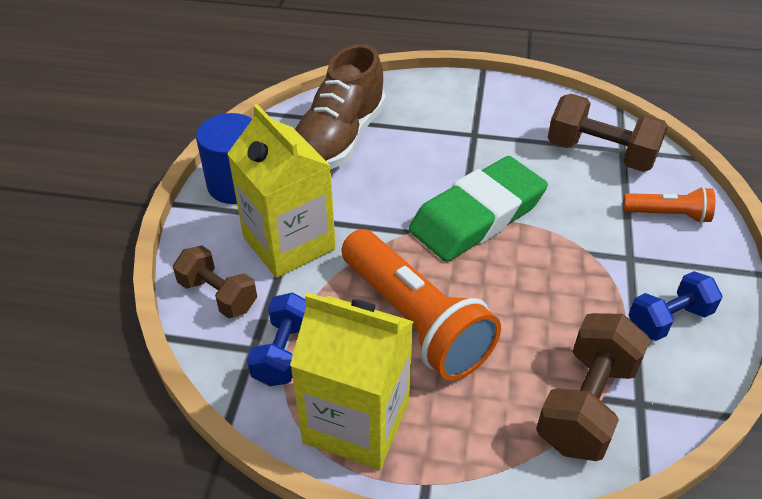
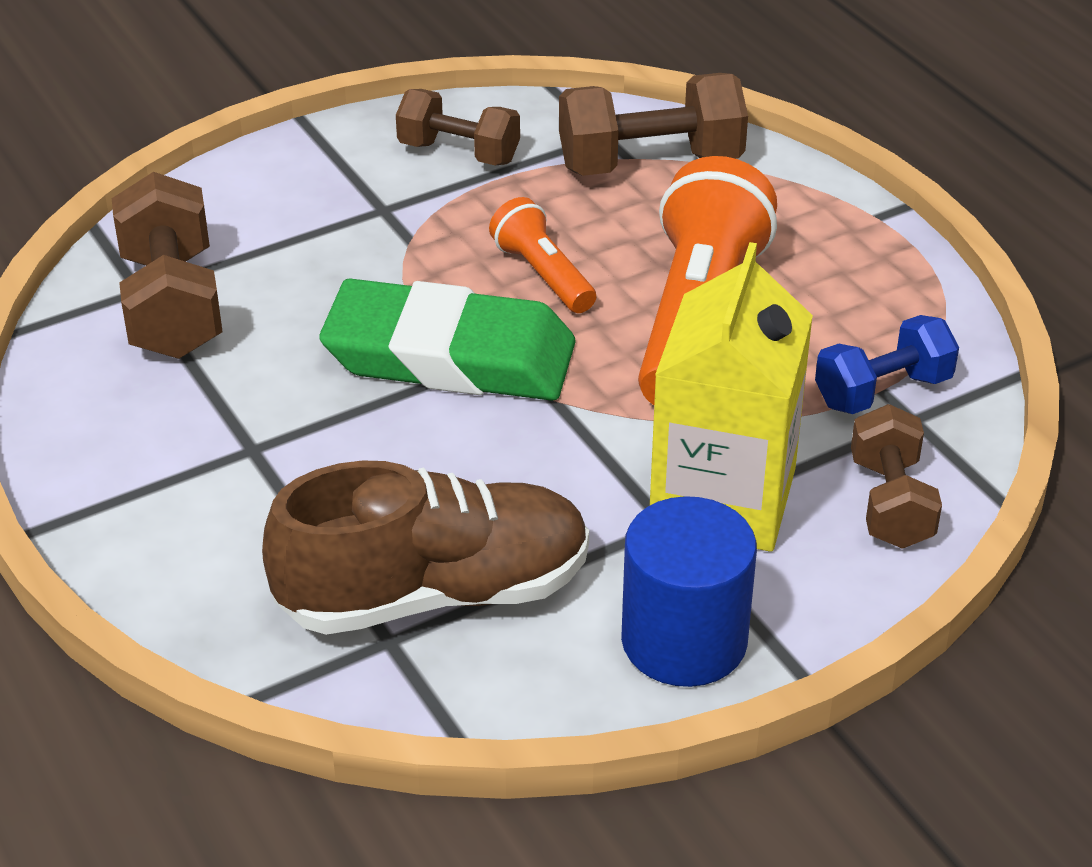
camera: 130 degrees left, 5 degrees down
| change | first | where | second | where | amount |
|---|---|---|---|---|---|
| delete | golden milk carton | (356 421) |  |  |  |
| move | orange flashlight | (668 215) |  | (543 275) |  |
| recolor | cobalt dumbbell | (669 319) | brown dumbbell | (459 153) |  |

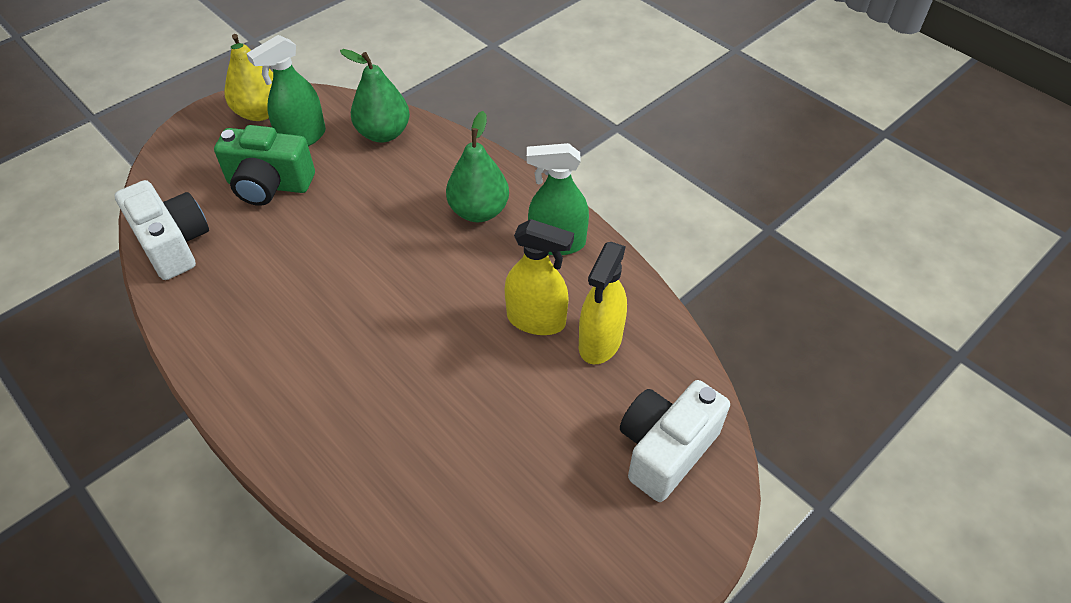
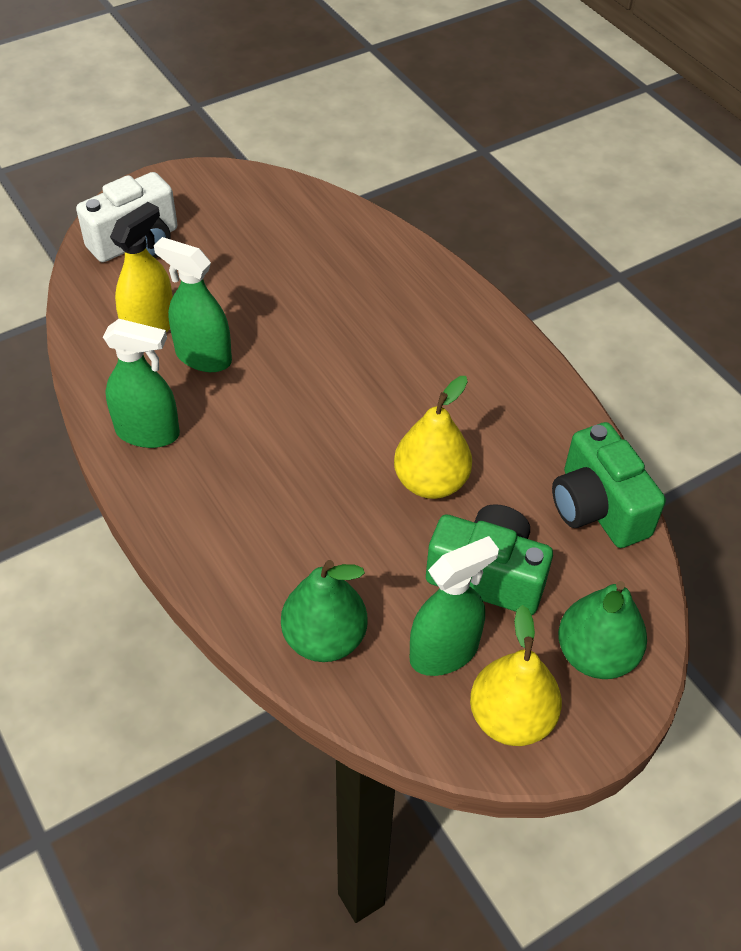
camera: 170 degrees left, 0 degrees up
| change | first | where | second | where | amount |
|---|---|---|---|---|---|
| insert |  |  | golden toy pear | (431 482) |  |
| move | emerald toy pear | (479 211) |  | (595 655) |  |
| recolor | white compact camera | (173 244) | emerald compact camera | (597 507) |  |
| recolor | golden spray cleaner | (536 320) | emerald spray cleaner | (203 357) |  |

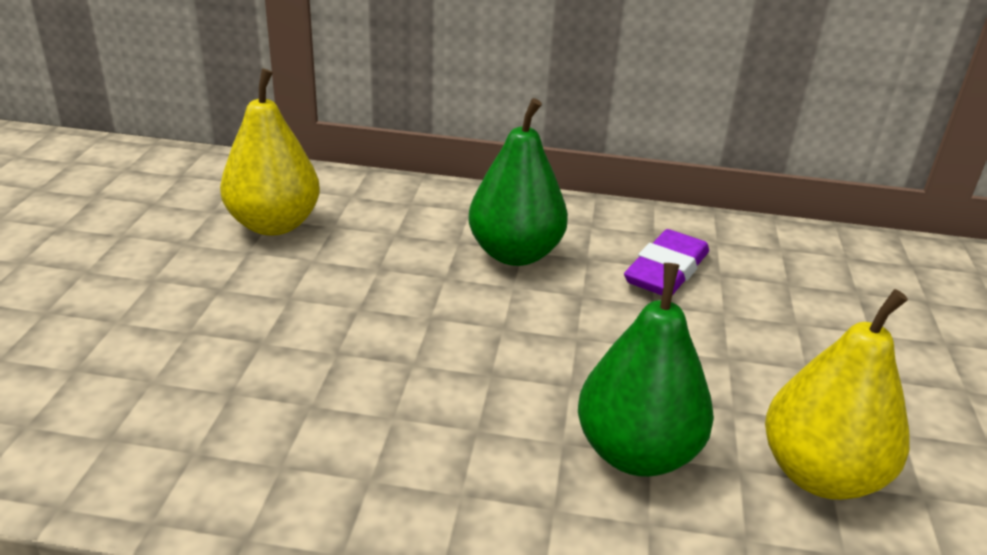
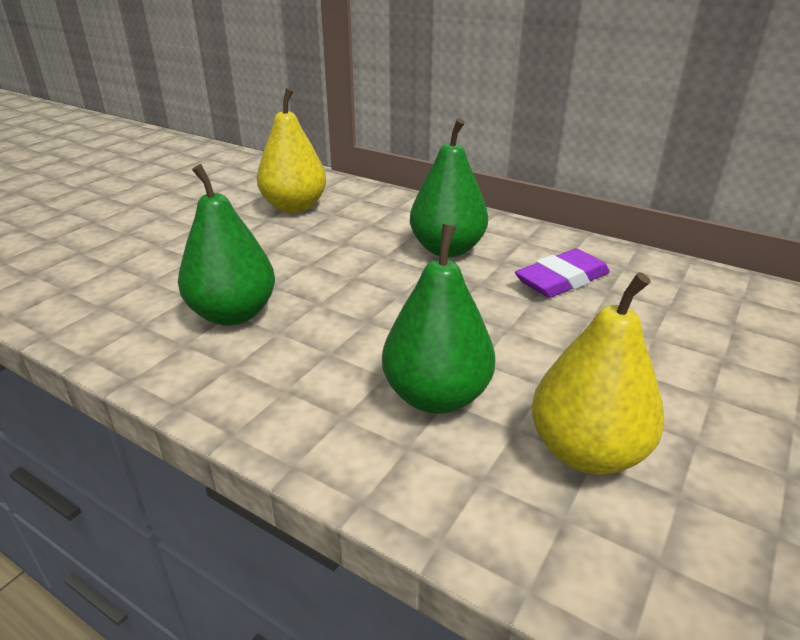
camera: 25 degrees right, 0 degrees up
| change | first | where | second | where | amount |
|---|---|---|---|---|---|
| insert |  |  | emerald toy pear | (233 314) |  |

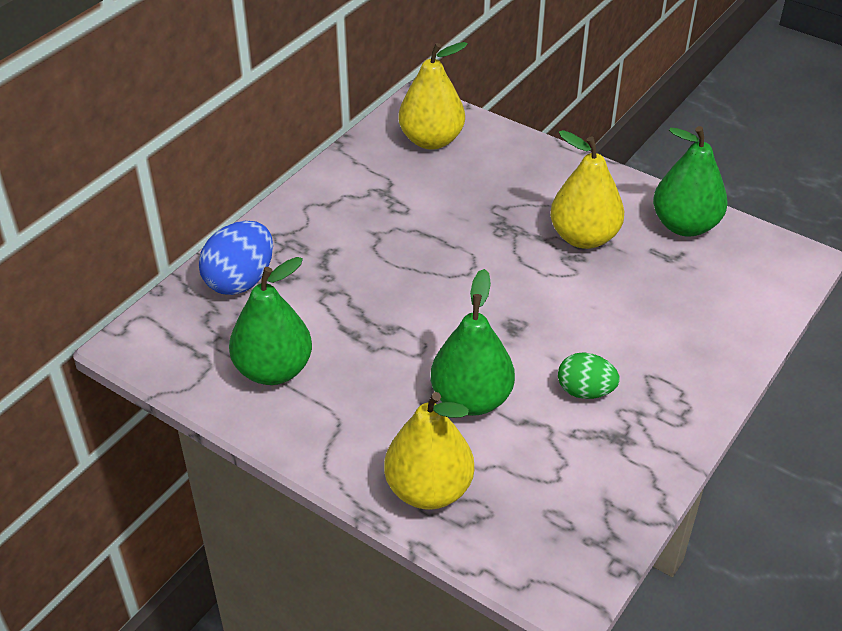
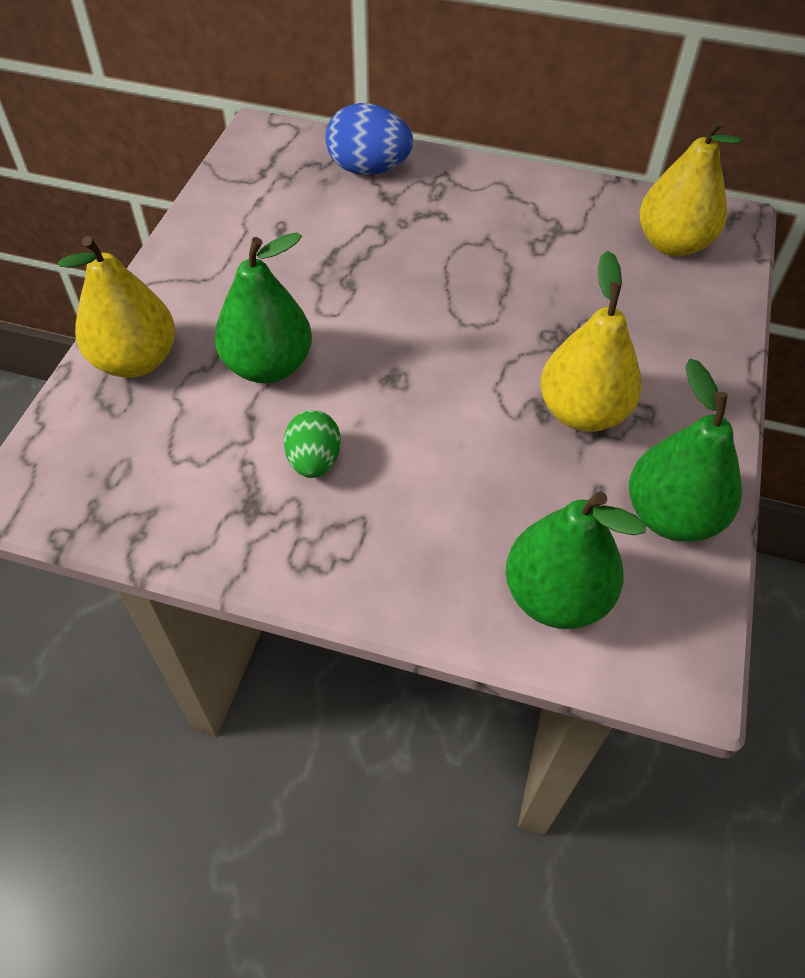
camera: 70 degrees right, 10 degrees up
| change | first | where | second | where | amount |
|---|---|---|---|---|---|
| move | emerald toy pear | (273 370) |  | (556 596) |  |

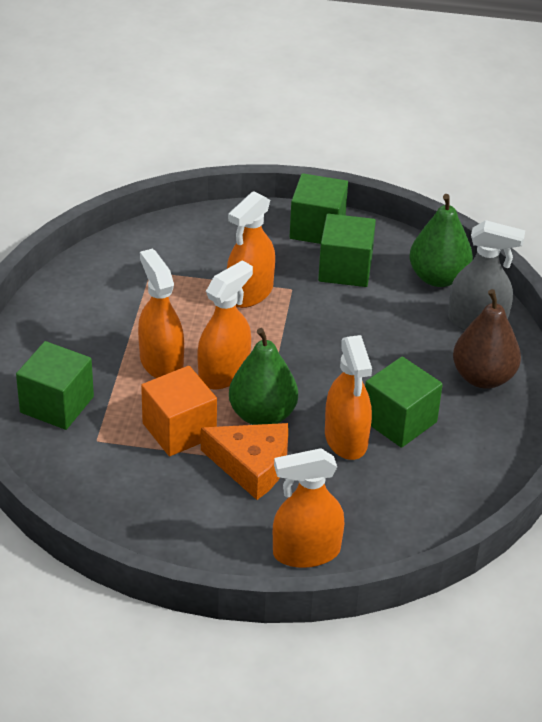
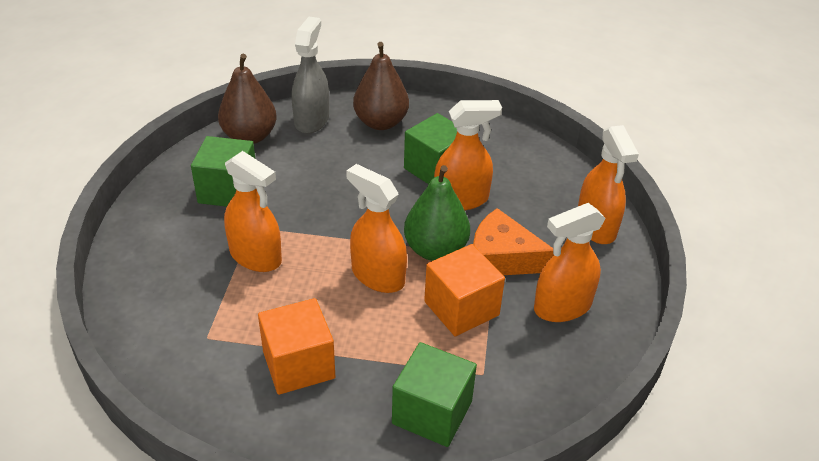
camera: 90 degrees left, 0 degrees up
| change | first | where | second | where | amount |
|---|---|---|---|---|---|
| delete | emerald block | (317 228) |  |  |  |
| insert |  |  | orange block | (298 364) |  |
| move | orange spray cleaner | (161 363) |  | (562 307) |  |
| recolor | emerald toy pear | (438 277) | brown toy pear | (249 136) |  |
| rotate | orange cheese | (251 466) |  | (502 258) | 90 degrees counterclockwise |

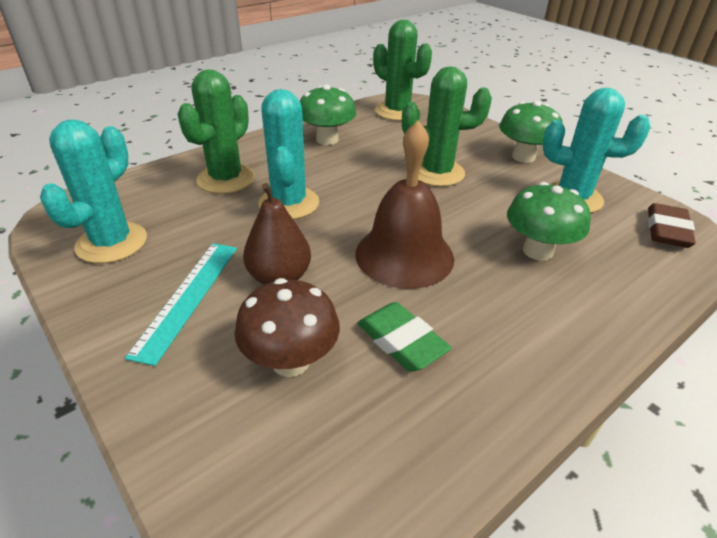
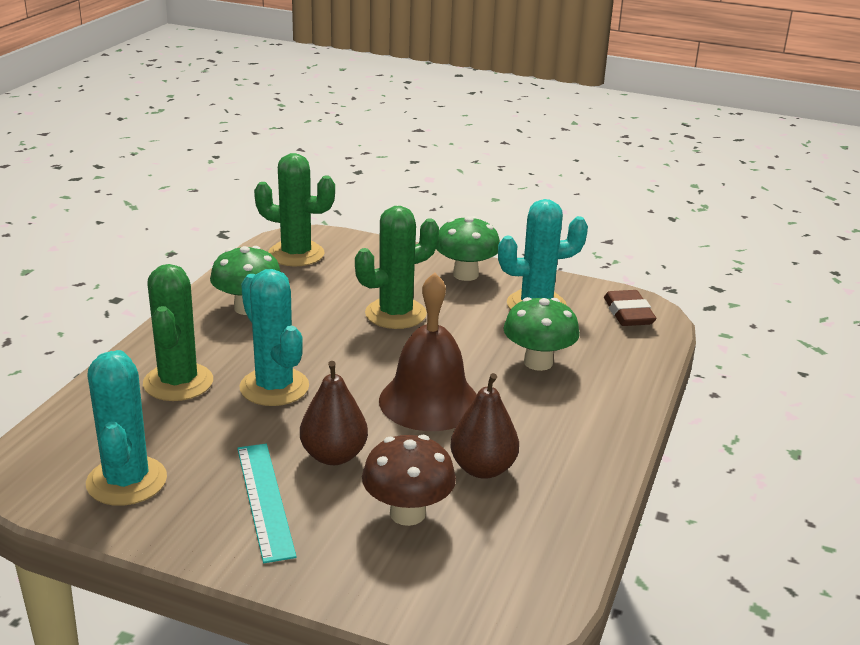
camera: 30 degrees left, 10 degrees down
| change | first | where | second | where | amount |
|---|---|---|---|---|---|
| replace | emerald eraser | (401 341) | brown toy pear | (483 469) |  |

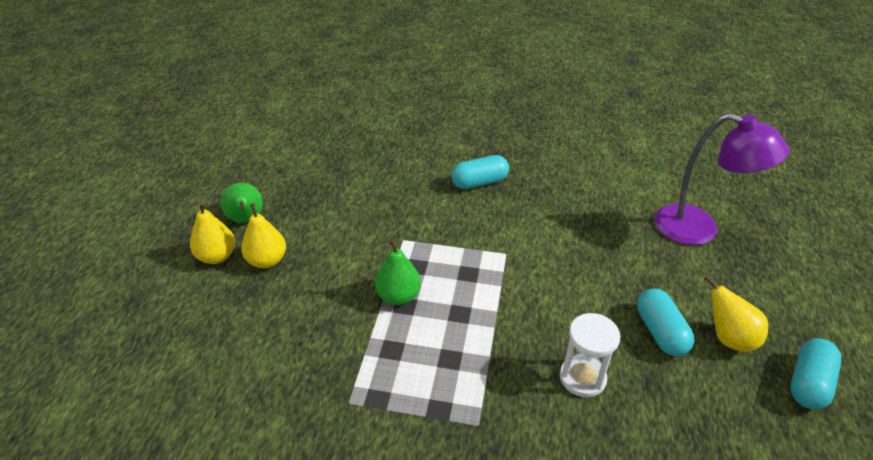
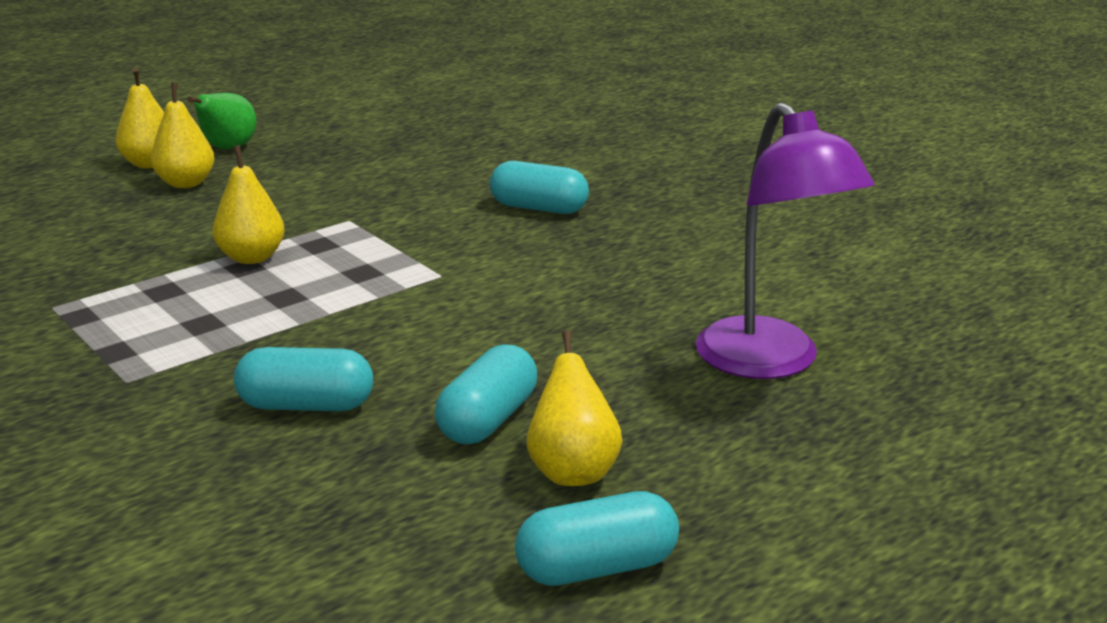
camera: 40 degrees right, 15 degrees down
| change | first | where | second | where | amount |
|---|---|---|---|---|---|
| replace | white sand timer | (582 378) | teal pill shape | (306 405) |  |
| recolor | emerald toy pear | (398 296) | golden toy pear | (252 257) |  |

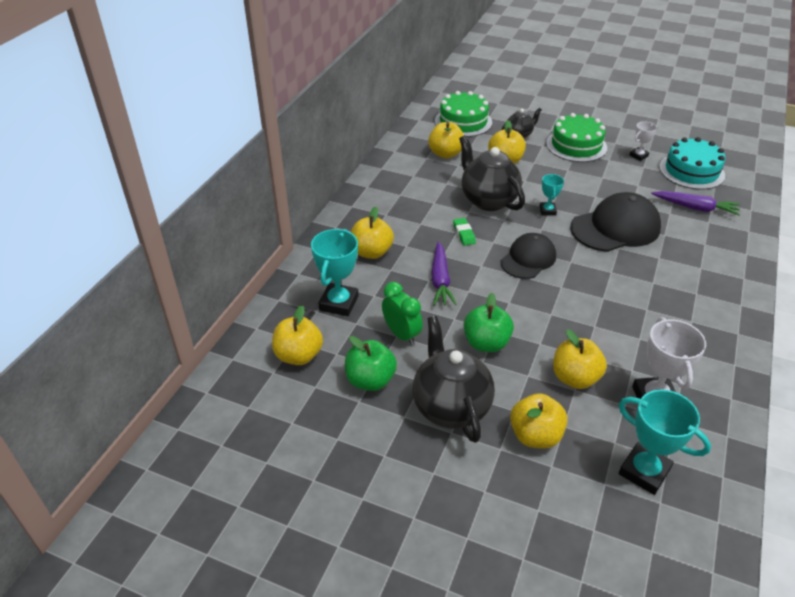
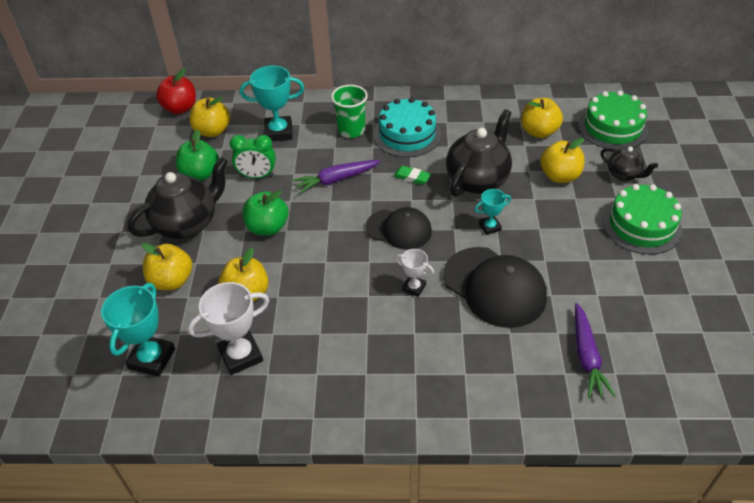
camera: 70 degrees right, 5 degrees up
| change | first | where | second | where | amount |
|---|---|---|---|---|---|
| insert |  |  | crimson apple fruit | (180 108) |  |
| move | white award cup | (638 156) |  | (414 287) |  |
| move | teal cake | (691 171) |  | (407 134) |  |
| replace | golden apple fruit | (371 252) | emerald cup | (351 130) |  |
| rotate | emerald bedside clock | (401 334) |  | (257 176) | 60 degrees clockwise |
| rotate | emerald eraser | (464 234) |  | (412 177) | 60 degrees clockwise |

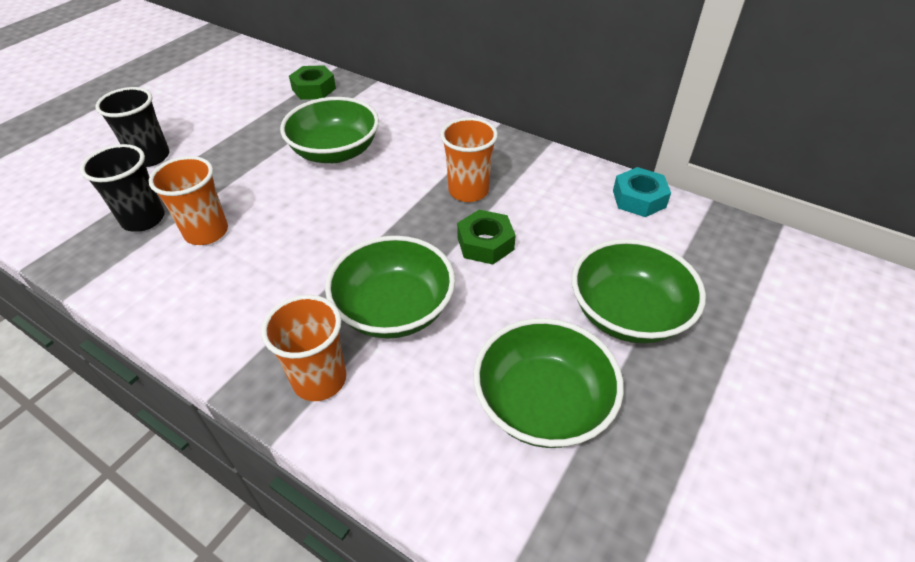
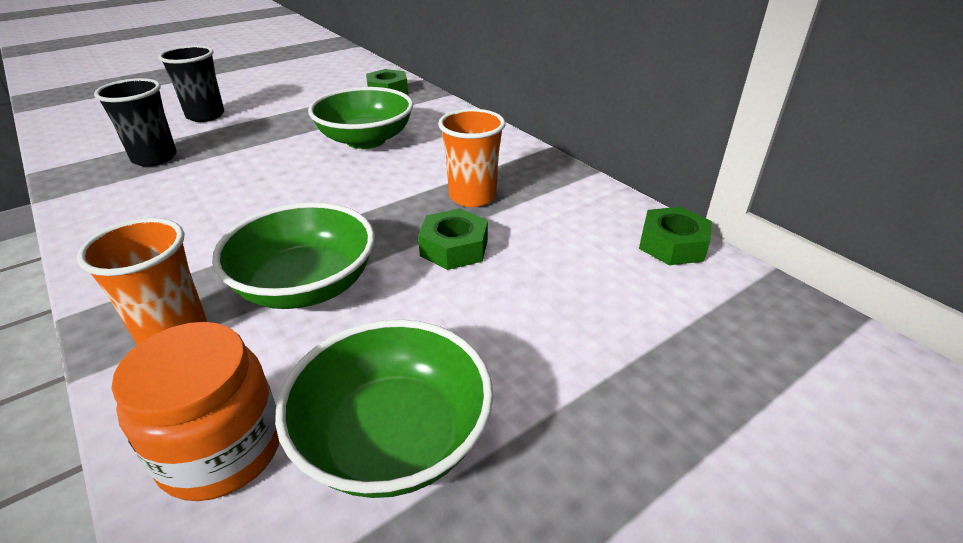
camera: 20 degrees right, 10 degrees down
| change | first | where | second | where | amount |
|---|---|---|---|---|---|
| delete | orange cup | (206 232) |  |  |  |
| delete | emerald bowl | (628 313) |  |  |  |
| insert |  |  | orange preserve jar | (221 449) |  |
| recolor | teal nut | (639 199) | emerald nut | (672 245) |  |

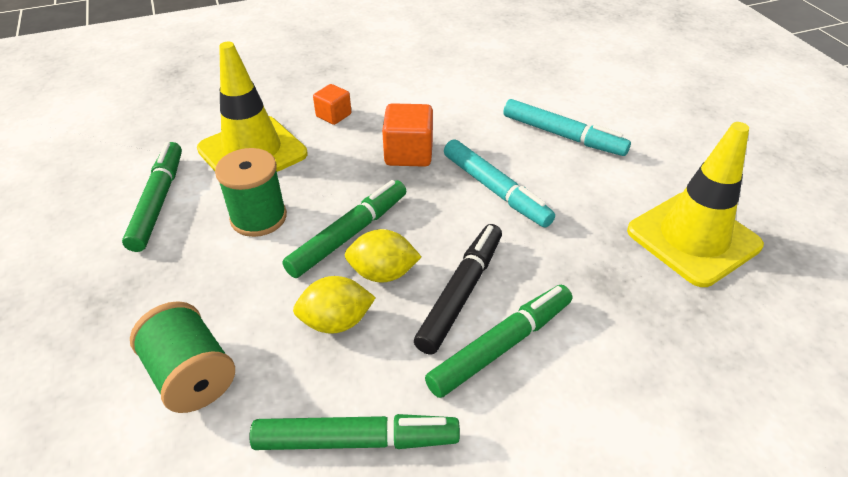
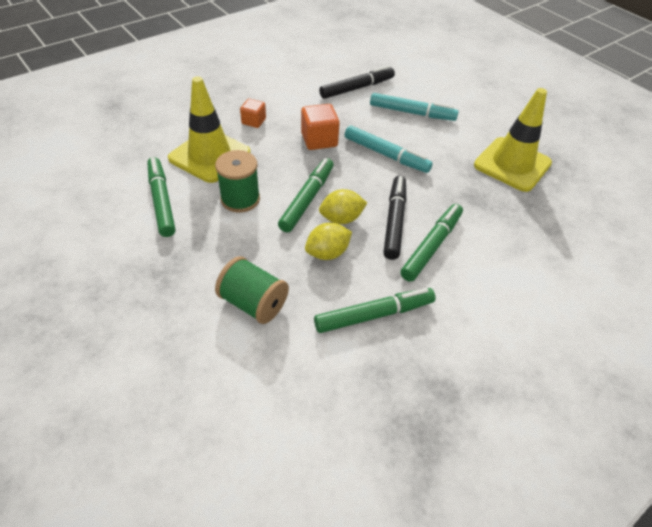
camera: 20 degrees left, 5 degrees up
| change | first | where | second | where | amount |
|---|---|---|---|---|---|
| insert |  |  | black marker | (357 88) |  |

